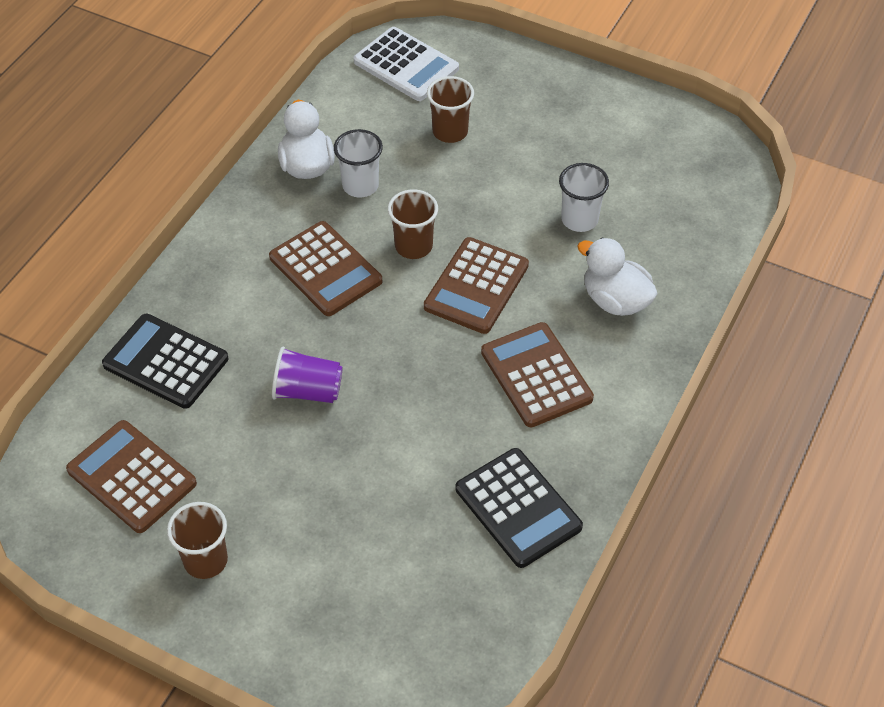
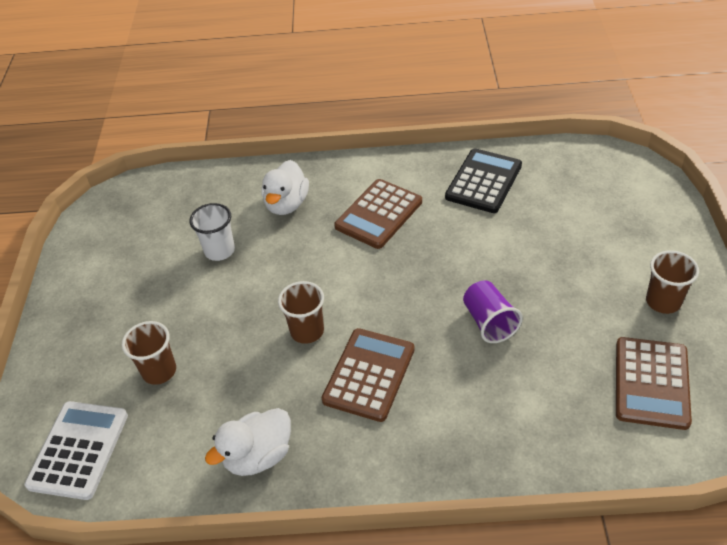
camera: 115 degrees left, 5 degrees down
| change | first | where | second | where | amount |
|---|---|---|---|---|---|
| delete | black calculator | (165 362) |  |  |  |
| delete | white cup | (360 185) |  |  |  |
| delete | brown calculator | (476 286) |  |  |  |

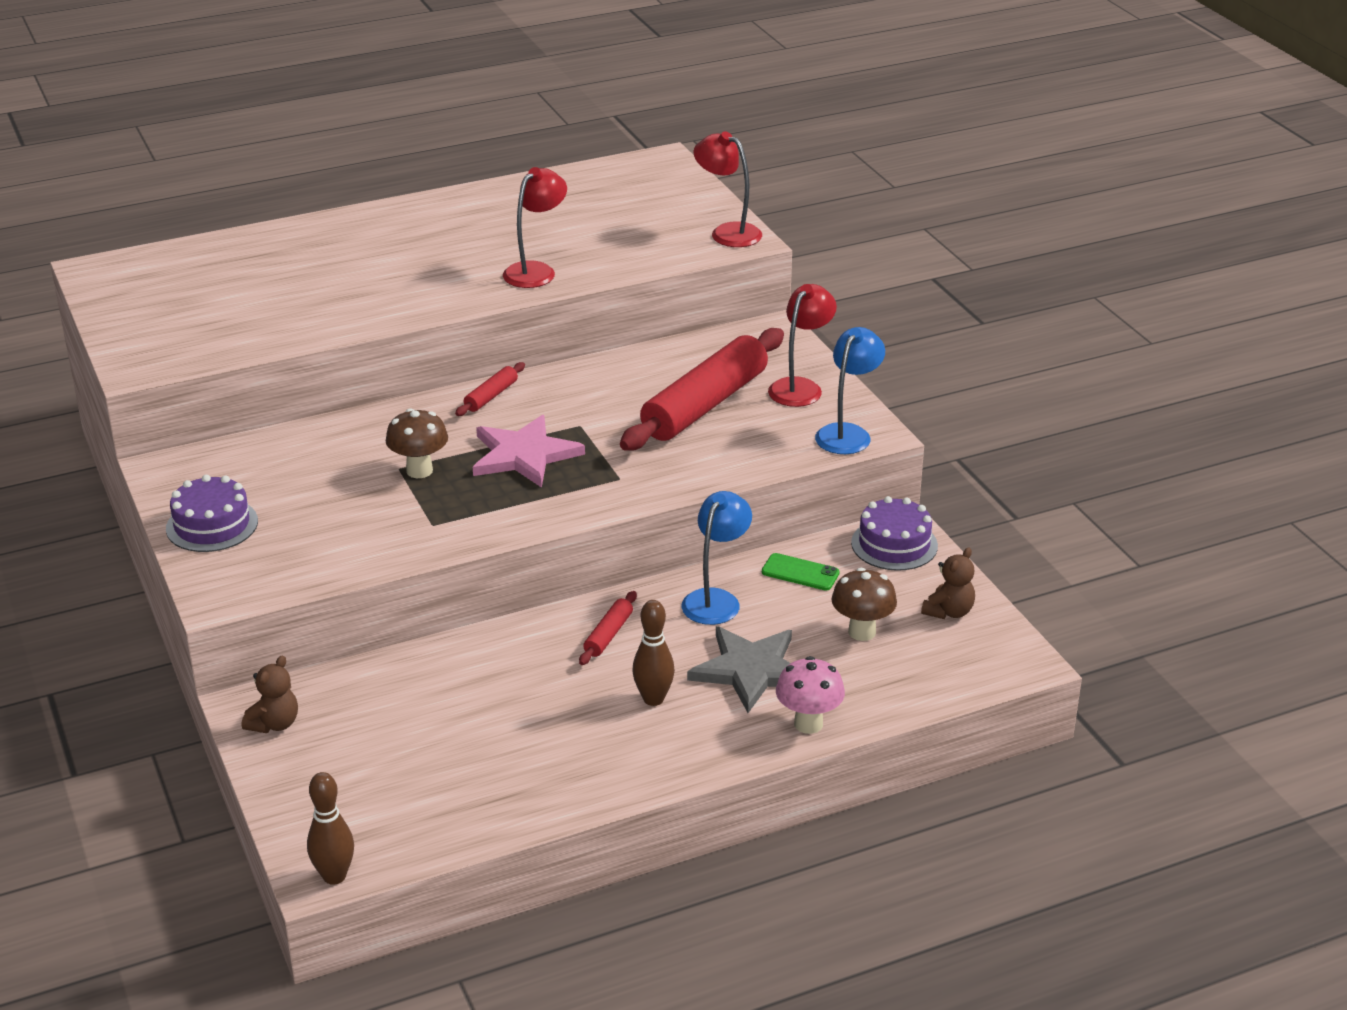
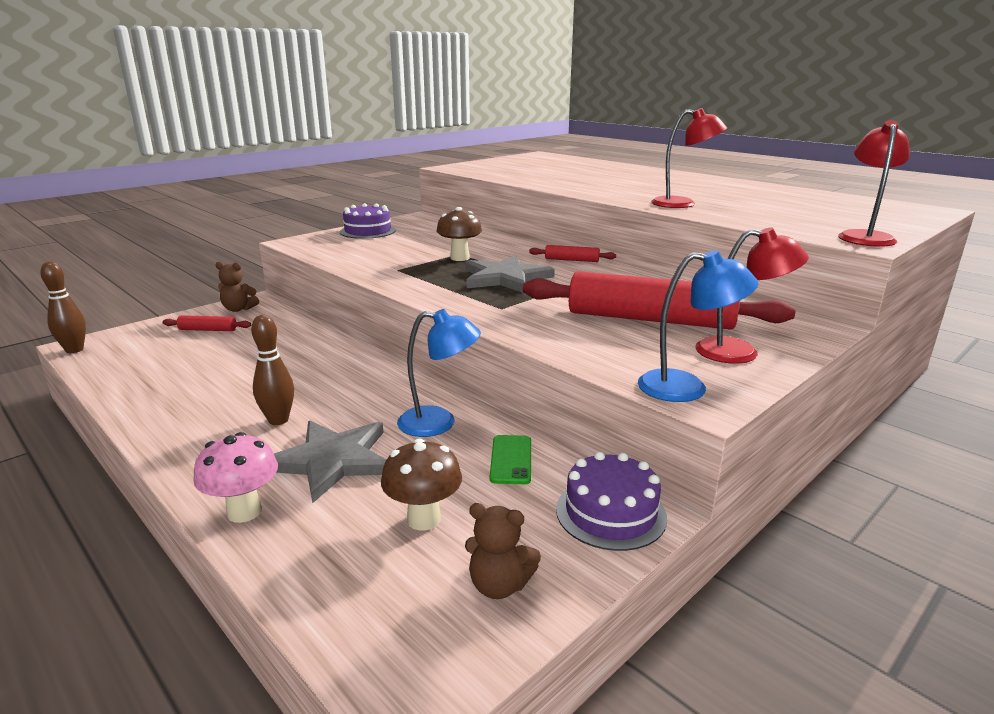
camera: 70 degrees right, 10 degrees down
| change | first | where | second | where | amount |
|---|---|---|---|---|---|
| move | crimson rolling pin | (608 635) |  | (208 330) |  |
| recolor | rosy star shape | (524 455) | ash-grey star shape | (505 278) |  |

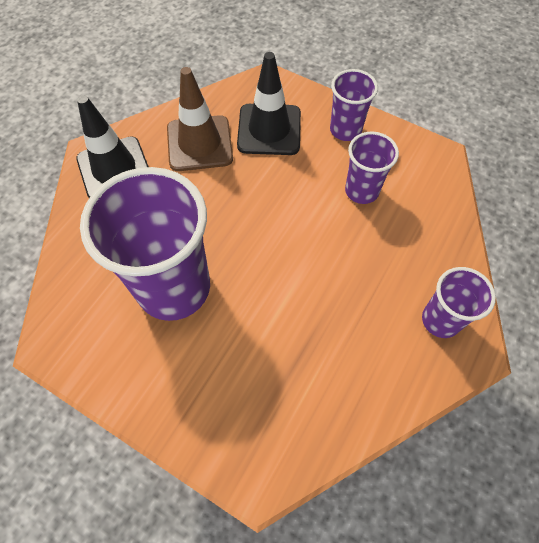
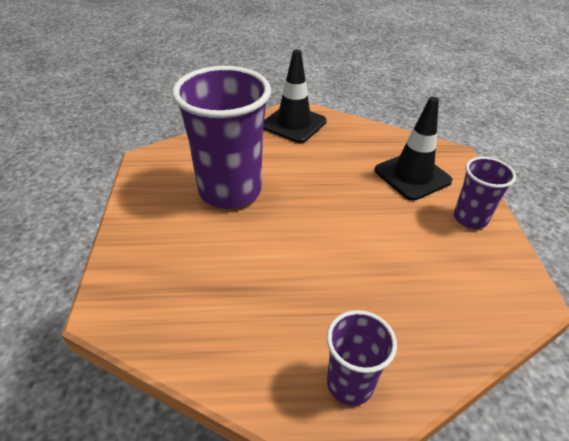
camera: 55 degrees right, 20 degrees down
| change | first | where | second | where | amount |
|---|---|---|---|---|---|
| delete | brown traffic cone | (199 143) |  |  |  |
| delete | violet cup | (361 191) |  |  |  |

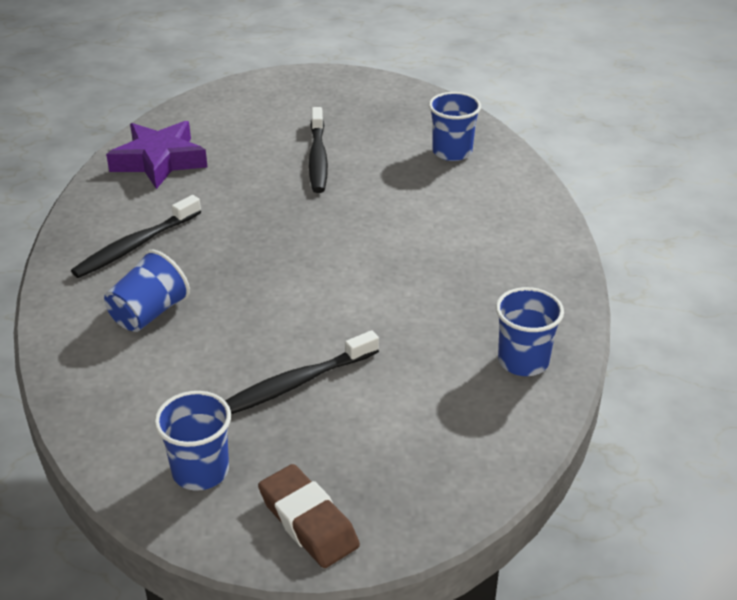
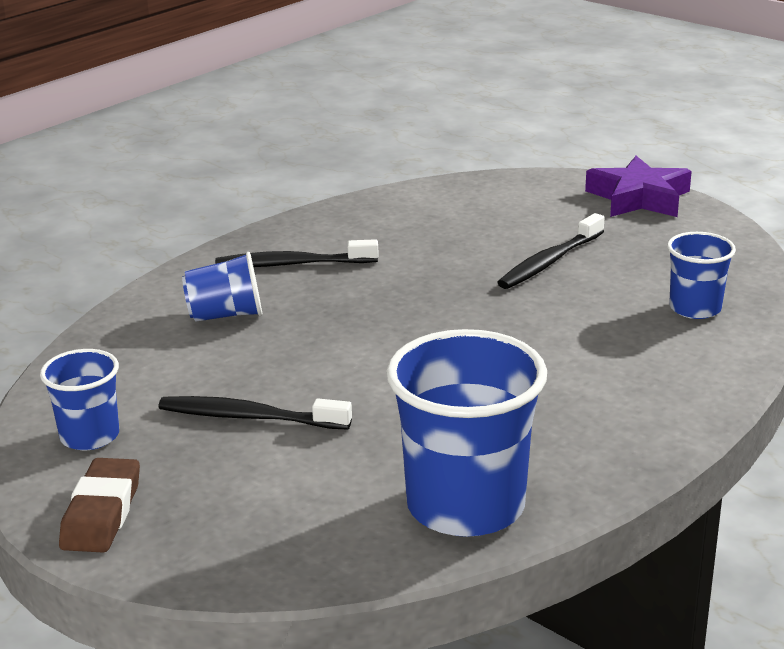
camera: 45 degrees right, 10 degrees down
| change | first | where | second | where | amount |
|---|---|---|---|---|---|
| move | violet star shape | (159 161) |  | (639 198) |  |
| resize | cobalt cup | (523 361) |  | (465 506) | x1.84 |

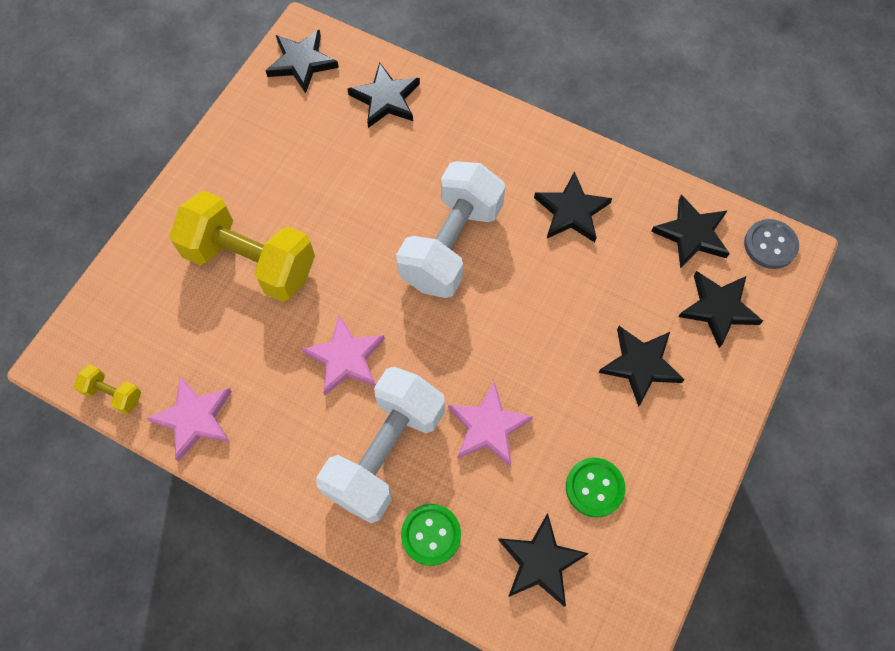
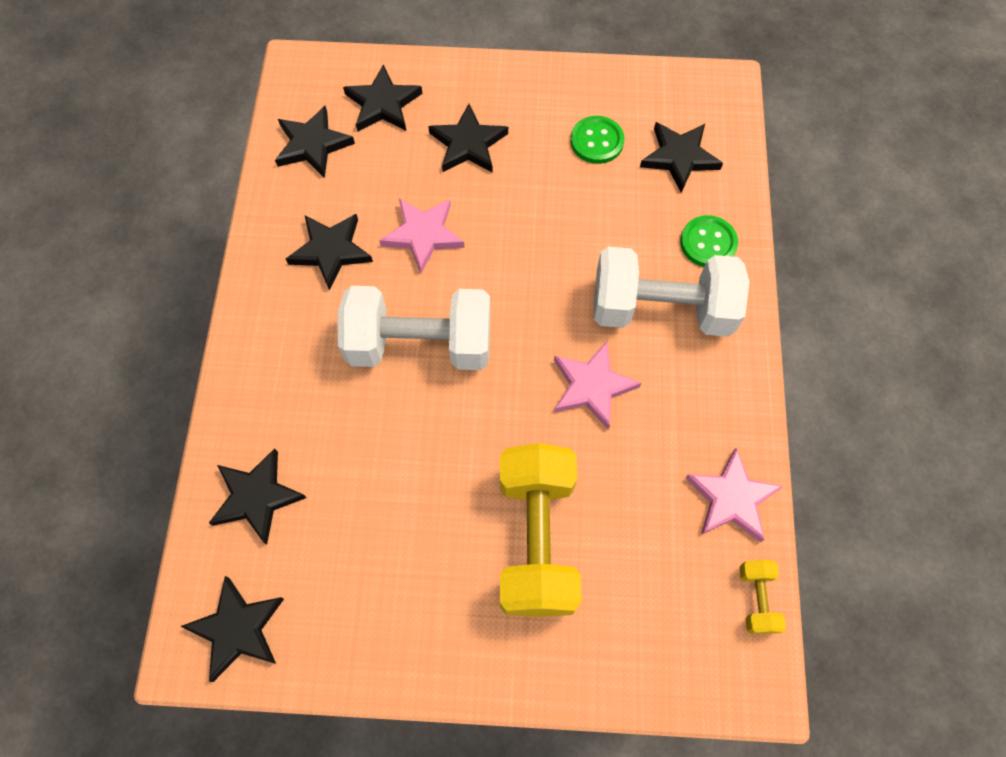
camera: 115 degrees left, 0 degrees up
| change | first | where | second | where | amount |
|---|---|---|---|---|---|
| delete | ash-grey shirt button | (770 245) |  |  |  |
| move | rosy star shape | (488 427) |  | (423 235) |  |

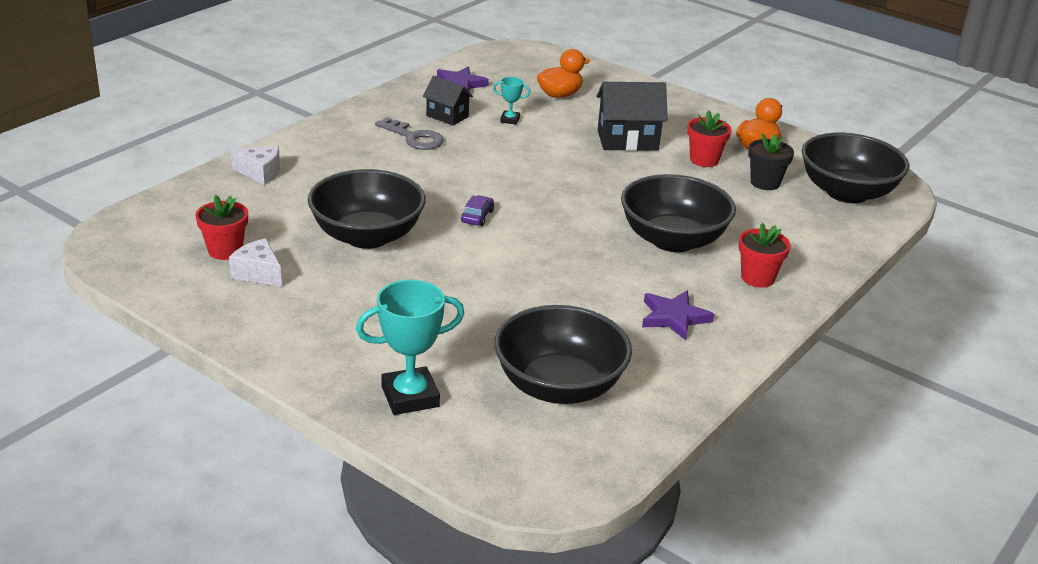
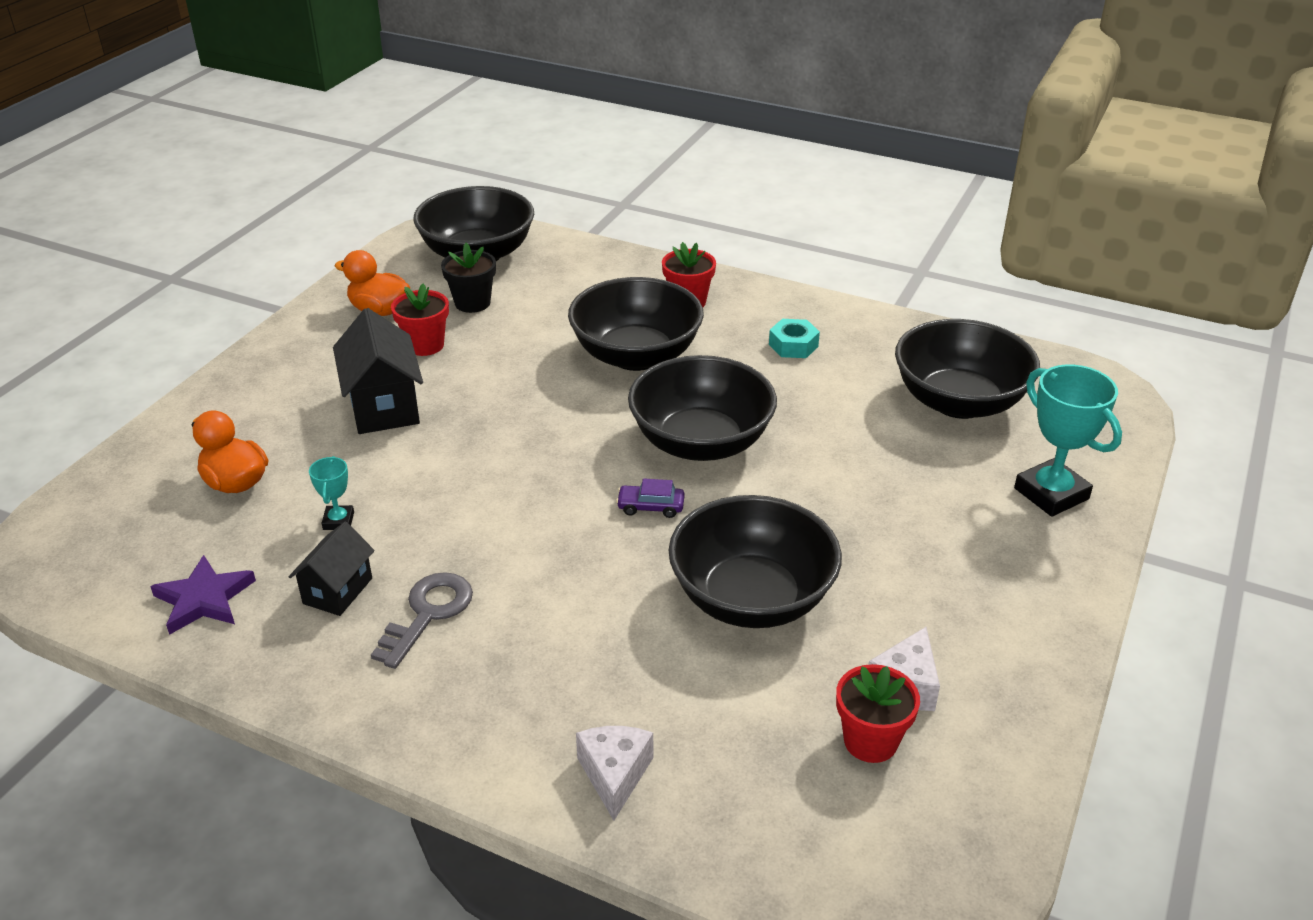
camera: 100 degrees left, 5 degrees up
| change | first | where | second | where | amount |
|---|---|---|---|---|---|
| insert |  |  | black bowl | (701 442) |  |
| replace | violet star shape | (674 317) | teal nut | (793 345) |  |

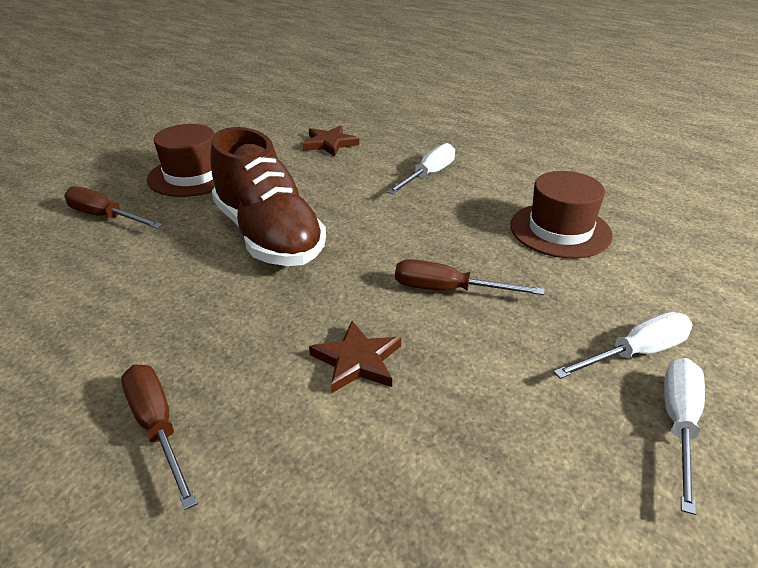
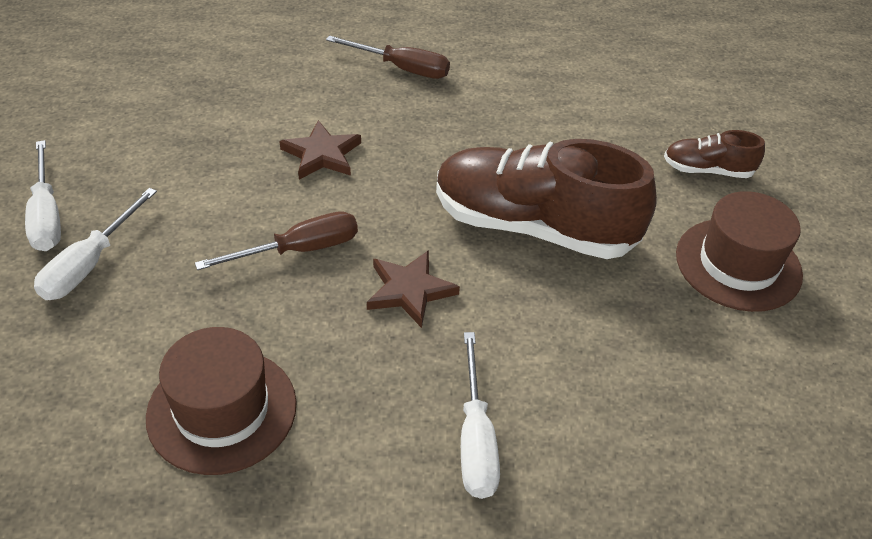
camera: 140 degrees right, 10 degrees up
| change | first | where | second | where | amount |
|---|---|---|---|---|---|
| move | brown star shape | (329 144) |  | (409 290) |  |
| replace | brown flat screwdriver | (105 217) | brown shoe | (707 170) |  |

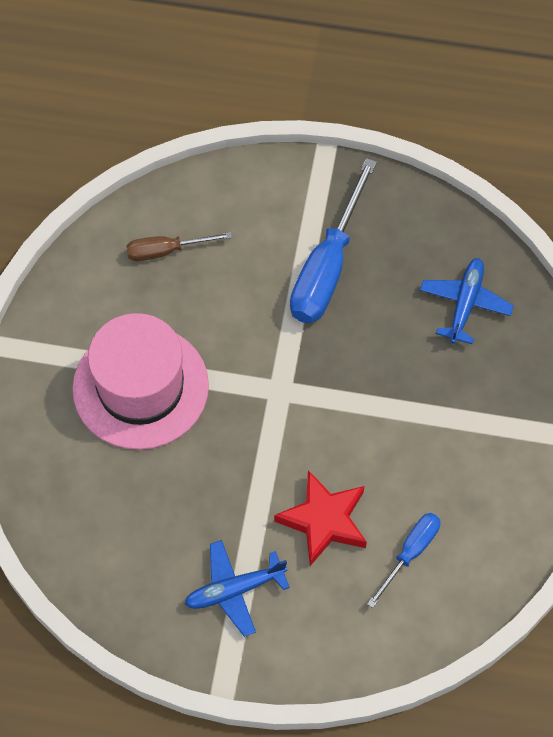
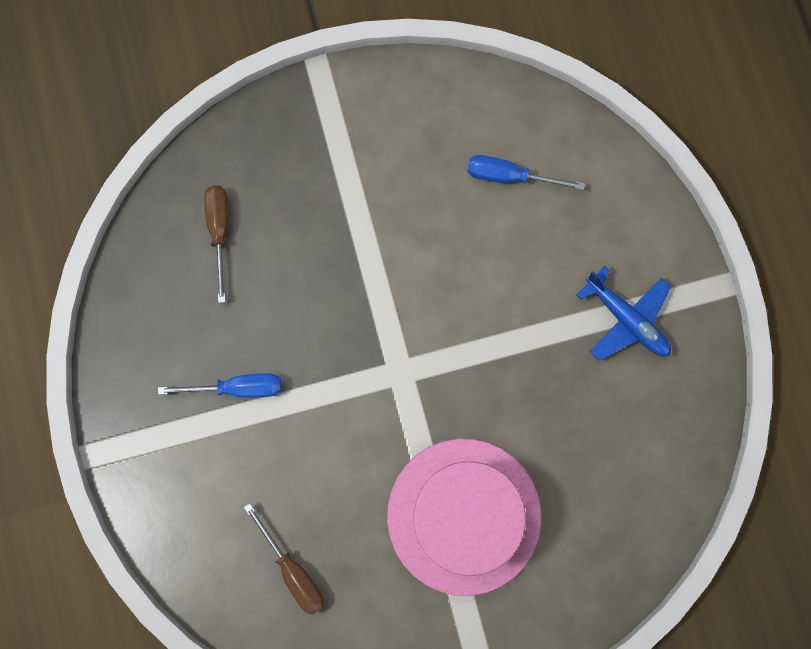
camera: 115 degrees left, 15 degrees up
| change | first | where | second | where | amount |
|---|---|---|---|---|---|
| delete | crimson star shape | (324 520) |  |  |  |
| replace | cobalt aeroplane | (465 304) | brown flat screwdriver | (220 232) |  |
| resize | cobalt flat screwdriver | (327 267) |  | (237 388) | x0.55 |

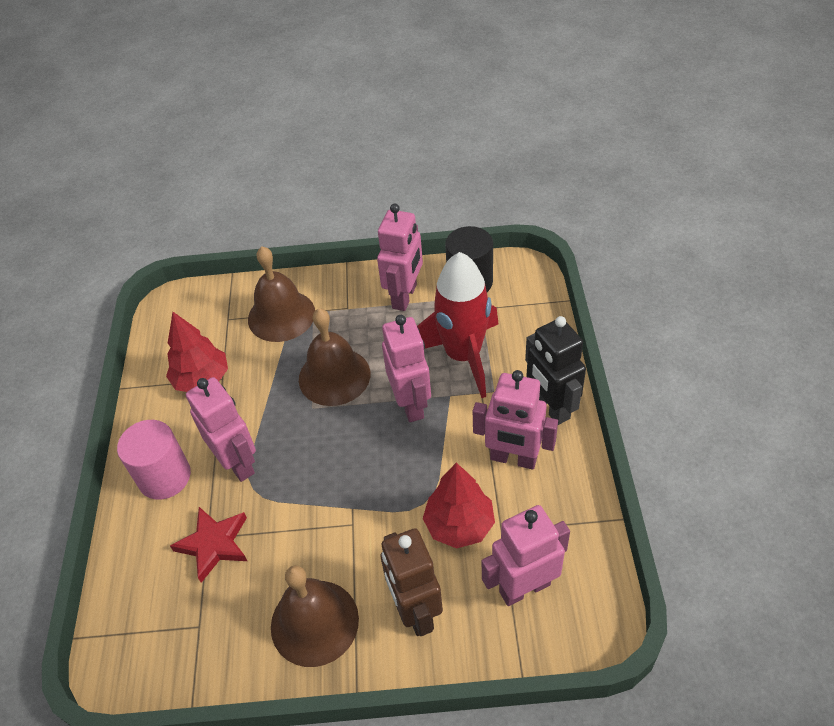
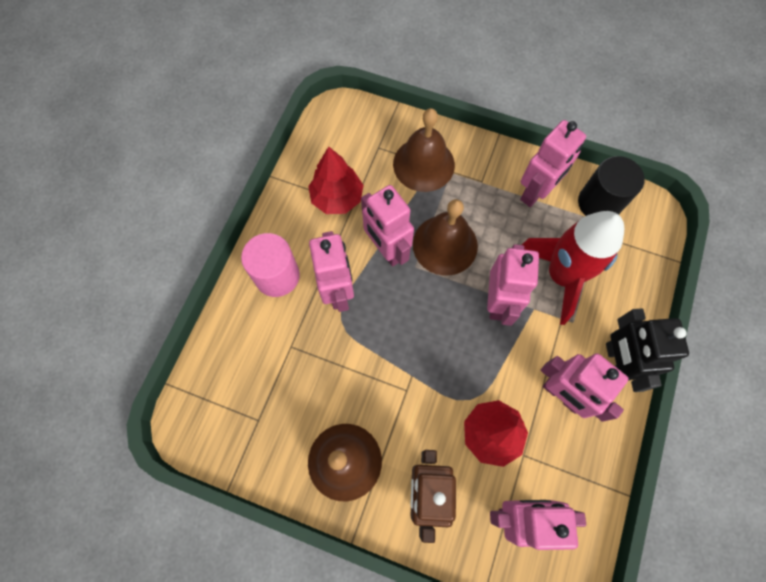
camera: 20 degrees right, 20 degrees up
| change | first | where | second | where | amount |
|---|---|---|---|---|---|
| delete | crimson star shape | (214 544) |  |  |  |
| insert |  |  | rosy robot figure | (387 249) |  |

